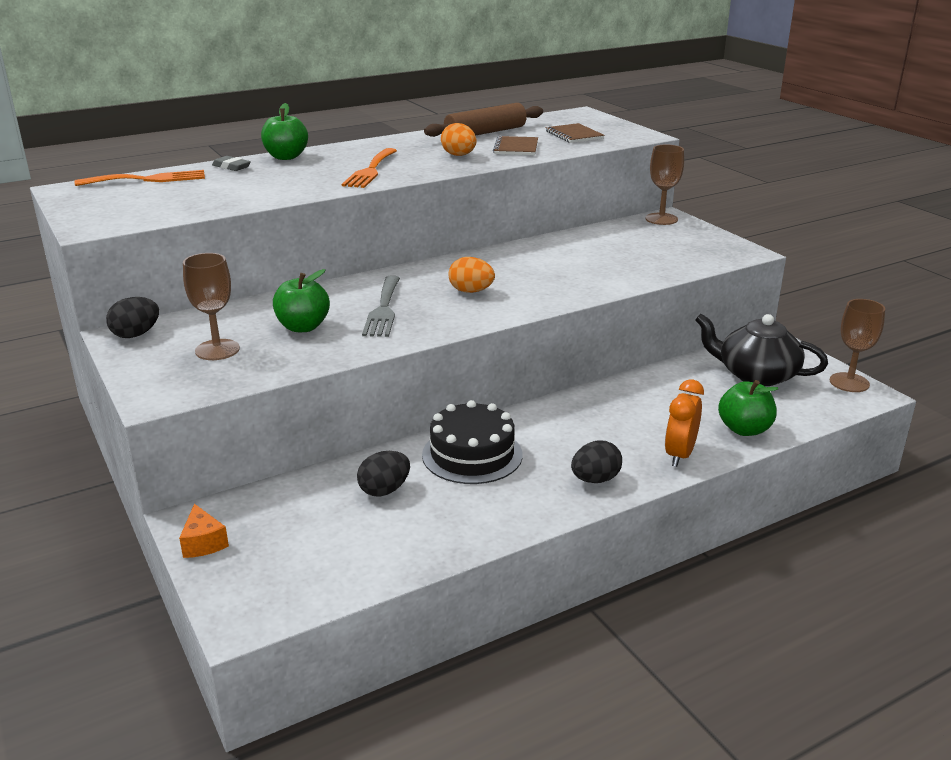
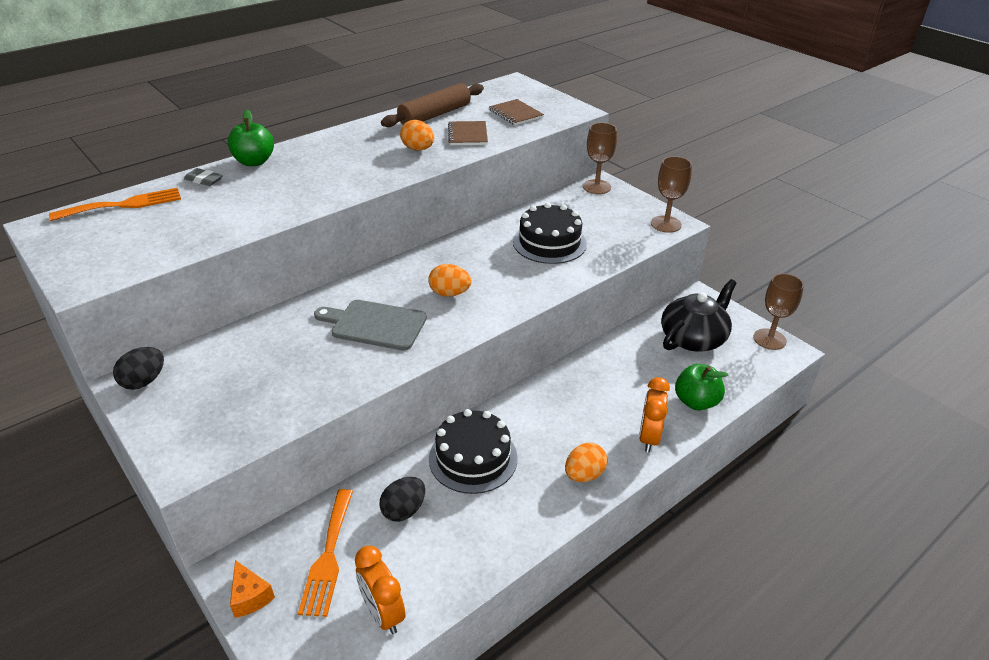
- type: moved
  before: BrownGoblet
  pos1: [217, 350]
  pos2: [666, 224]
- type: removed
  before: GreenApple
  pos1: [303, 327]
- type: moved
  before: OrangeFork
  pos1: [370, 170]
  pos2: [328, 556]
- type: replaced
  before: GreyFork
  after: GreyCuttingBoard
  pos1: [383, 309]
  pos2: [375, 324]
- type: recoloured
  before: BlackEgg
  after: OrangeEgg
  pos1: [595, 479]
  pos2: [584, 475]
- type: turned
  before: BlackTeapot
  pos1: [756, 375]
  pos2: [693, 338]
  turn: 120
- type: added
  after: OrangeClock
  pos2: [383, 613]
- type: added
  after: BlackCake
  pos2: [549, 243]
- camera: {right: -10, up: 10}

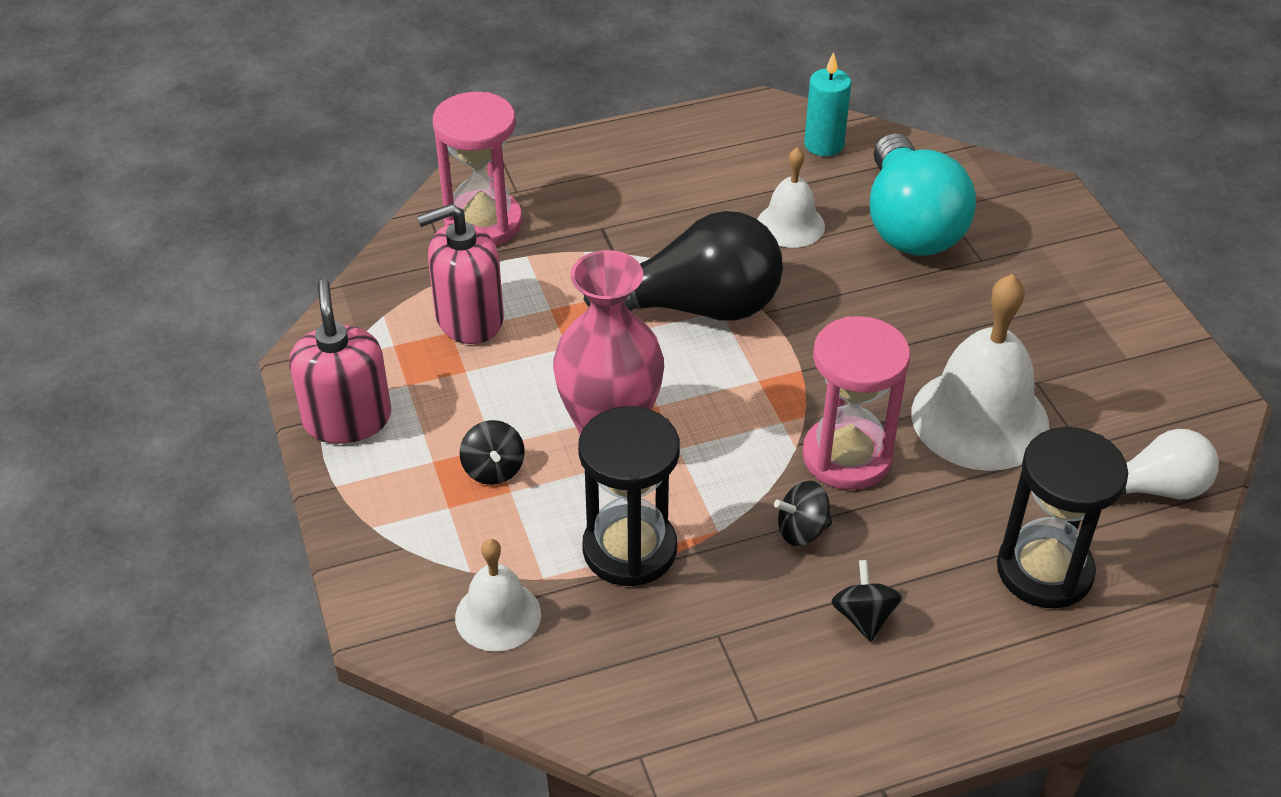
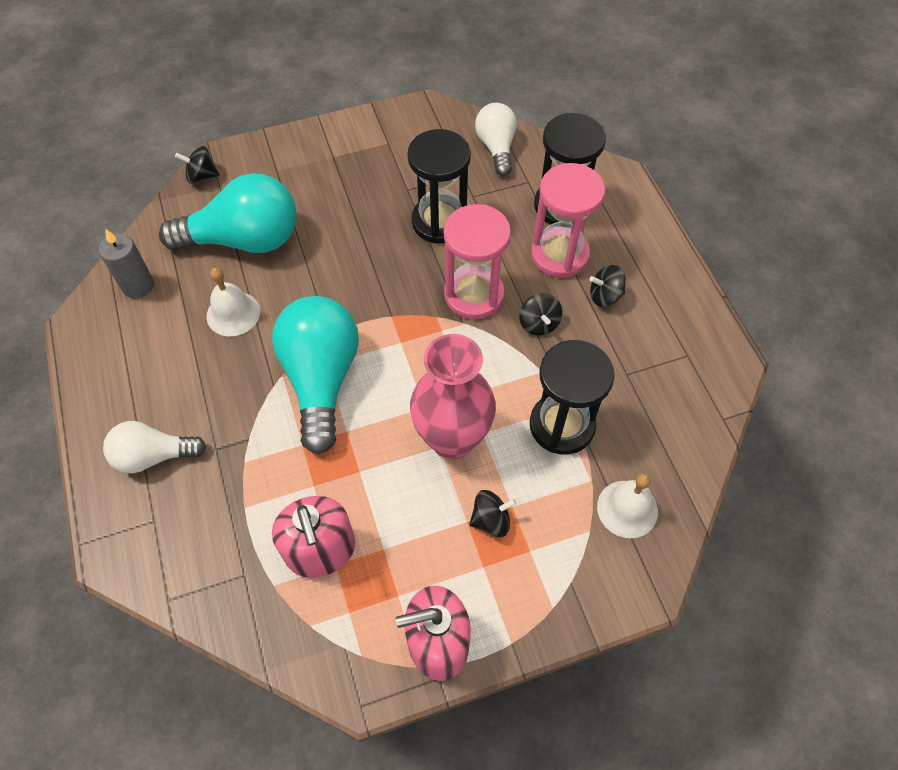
- type: moved
  before: PinkHourglass
  pos1: [483, 223]
  pos2: [559, 254]
- type: recoloured
  before: BlackLightBulb
  after: TurquoiseLightBulb
  pos1: [697, 307]
  pos2: [321, 379]
- type: recoloured
  before: TurquoiseCandle
  after: GreyCandle
  pos1: [824, 145]
  pos2: [138, 286]
- type: replaced
  before: WhiteBell
  after: BlackHourglass
  pos1: [980, 419]
  pos2: [440, 221]
- type: added
  after: WhiteLightBulb
  pos2: [154, 456]
- type: added
  after: BlackSpinningTop
  pos2: [201, 176]
- camera: {right: -90, up: 15}

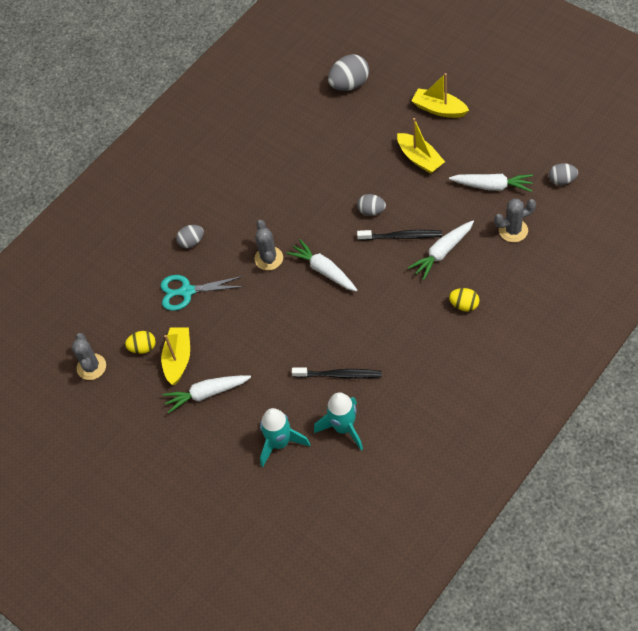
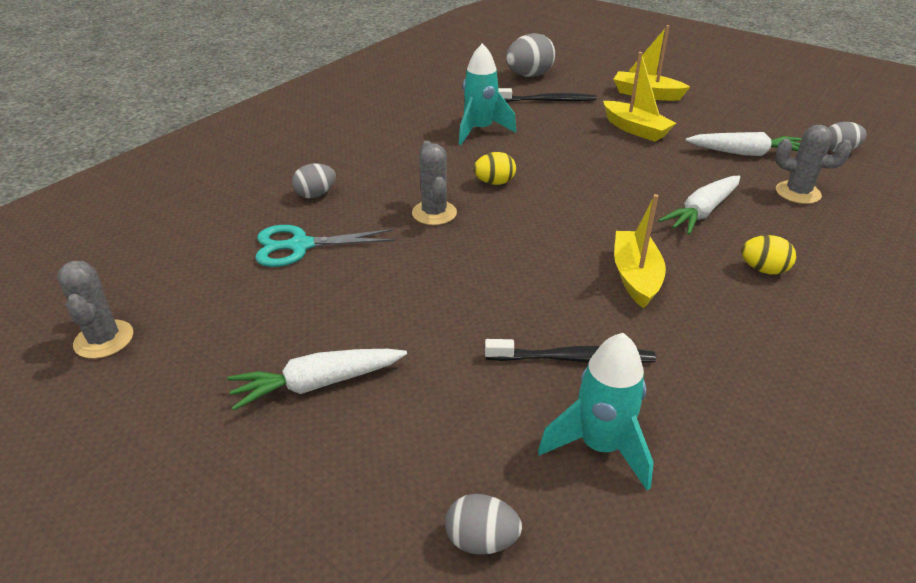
- type: moved
  before: YellowEgg
  pos1: [143, 348]
  pos2: [494, 182]
- type: moved
  before: YellowBoat
  pos1: [178, 359]
  pos2: [635, 277]
- type: moved
  before: TurquoiseRocket
  pos1: [280, 443]
  pos2: [480, 130]
- type: removed
  before: WhiteCarrot
  pos1: [324, 270]
- type: moved
  before: GreyEgg
  pos1: [371, 211]
  pos2: [481, 540]
- type: moved
  before: BlackToothbrush
  pos1: [401, 236]
  pos2: [547, 100]
- type: turned
  before: GreyCactus
  pos1: [513, 230]
  pos2: [798, 193]
  turn: 45
- camera: {right: -10, up: -20}

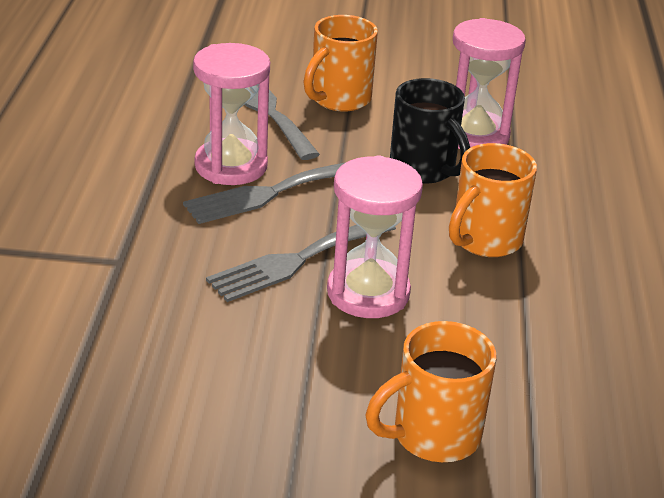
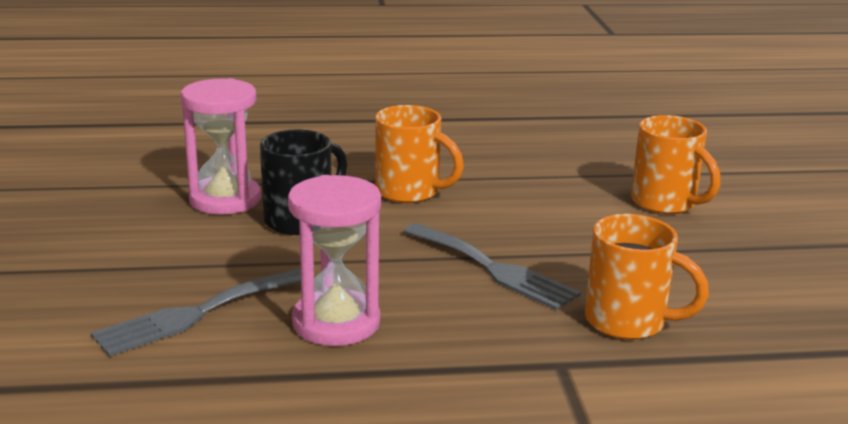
- type: removed
  before: GreyFork
  pos1: [270, 193]
- type: moved
  before: OrangeMug
  pos1: [339, 99]
  pos2: [628, 322]
- type: removed
  before: PinkHourglass
  pos1: [368, 293]
- camera: {right: -100, up: -10}

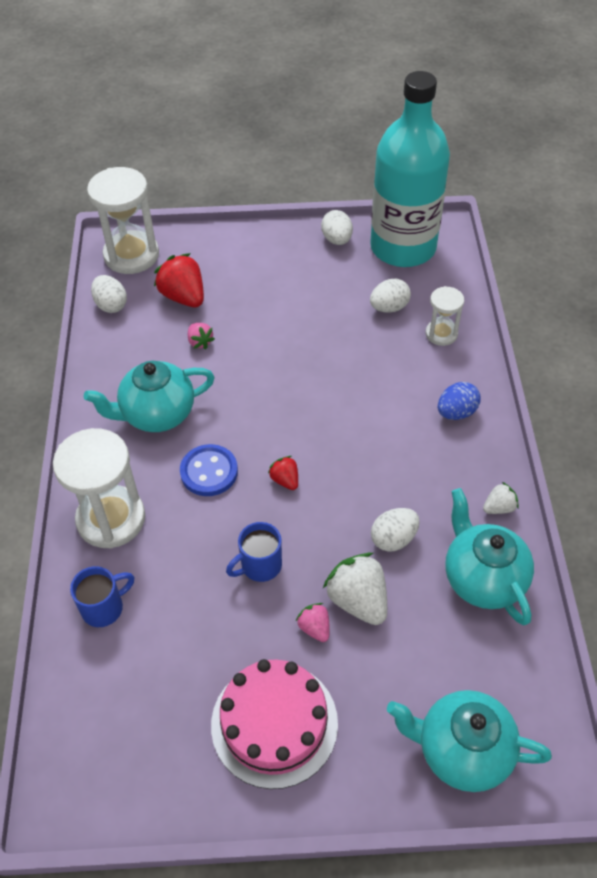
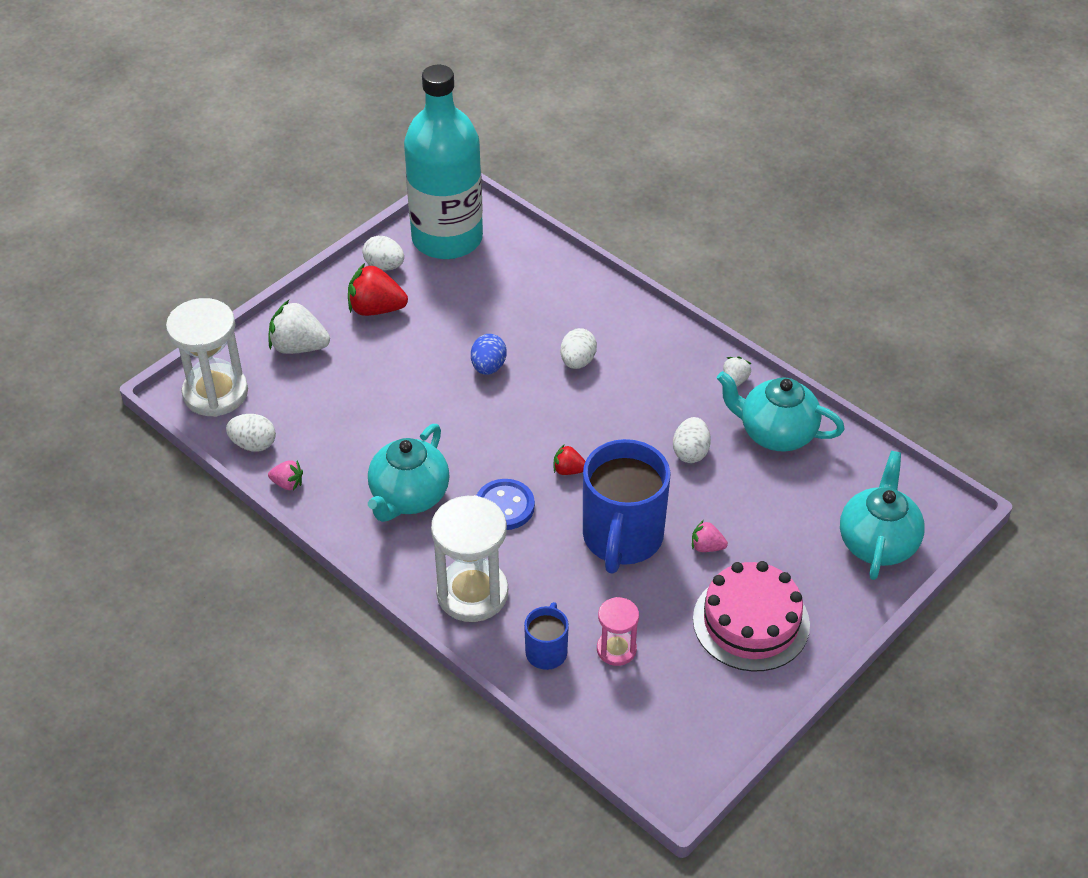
- type: moved
  before: RedStrawberry
  pos1: [183, 297]
  pos2: [376, 309]
- type: moved
  before: PinkStrawberry
  pos1: [200, 342]
  pos2: [287, 483]
- type: resized
  before: BlueMug
  pos1: [259, 566]
  pos2: [622, 538]
  scale: 2.05
- type: moved
  before: WhiteStrawberry
  pos1: [358, 600]
  pos2: [299, 347]
- type: moved
  before: WhiteEgg
  pos1: [389, 307]
  pos2: [577, 361]
- type: turned
  before: TurquoiseTeapot
  pos1: [462, 750]
  pos2: [877, 543]
  turn: 135
- type: removed
  before: WhiteHourglass
  pos1: [441, 334]
- type: moved
  before: BlueEgg
  pos1: [456, 412]
  pos2: [488, 367]
- type: added
  after: PinkHourglass
  pos2: [616, 649]
- camera: {right: -45, up: -5}

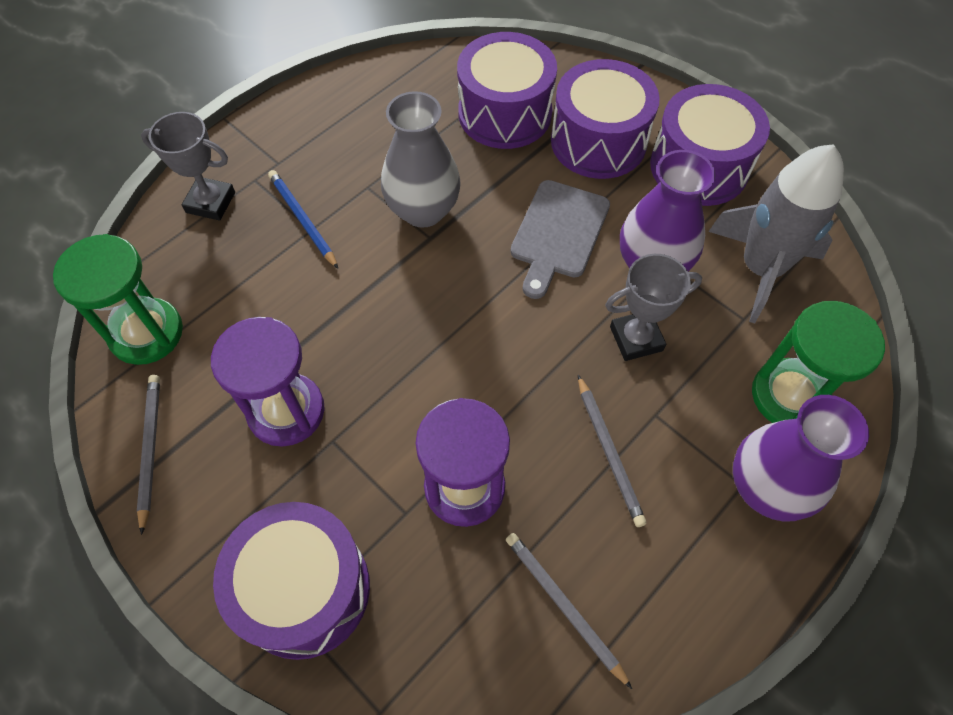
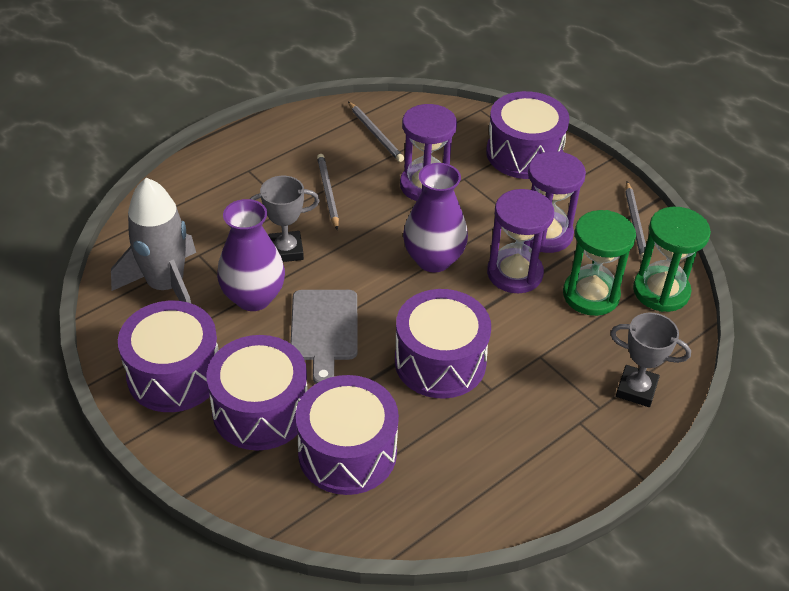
- type: removed
  before: BluePencil
  pos1: [302, 220]
- type: replaced
  before: GreyVase
  after: PurpleDrum
  pos1: [423, 210]
  pos2: [440, 361]
- type: turned
  before: GreyCuttingBoard
  pos1: [558, 233]
  pos2: [324, 329]
  turn: 150
- type: moved
  before: PurpleVase
  pos1: [766, 488]
  pos2: [433, 259]
- type: moved
  before: GreenHourglass
  pos1: [789, 396]
  pos2: [591, 295]
- type: added
  after: PurpleHourglass
  pos2: [514, 273]
- camera: {right: -175, up: -15}

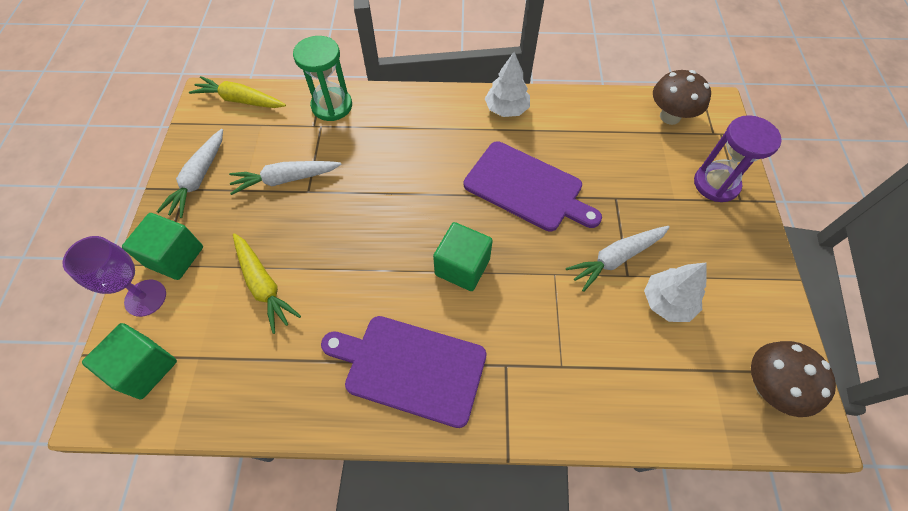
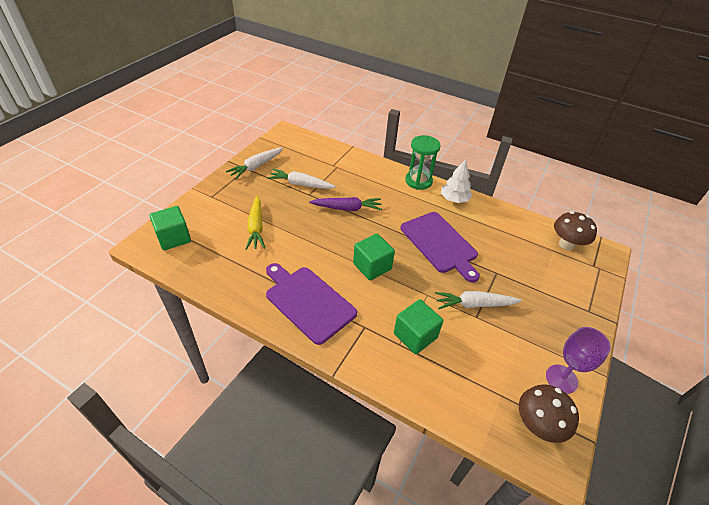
- type: moved
  before: PurpleGoblet
  pos1: [145, 298]
  pos2: [561, 379]
- type: moved
  before: GreenCube
  pos1: [175, 257]
  pos2: [415, 335]
- type: removed
  before: YellowCarrot
  pos1: [240, 100]
- type: moved
  before: GreenHourglass
  pos1: [332, 106]
  pos2: [418, 181]
- type: removed
  before: WhiteTree
  pos1: [667, 302]
- type: removed
  before: PurpleHourglass
  pos1: [716, 184]
- type: added
  after: PurpleCarrot
  pos2: [347, 208]
- camera: {right: 25, up: -15}

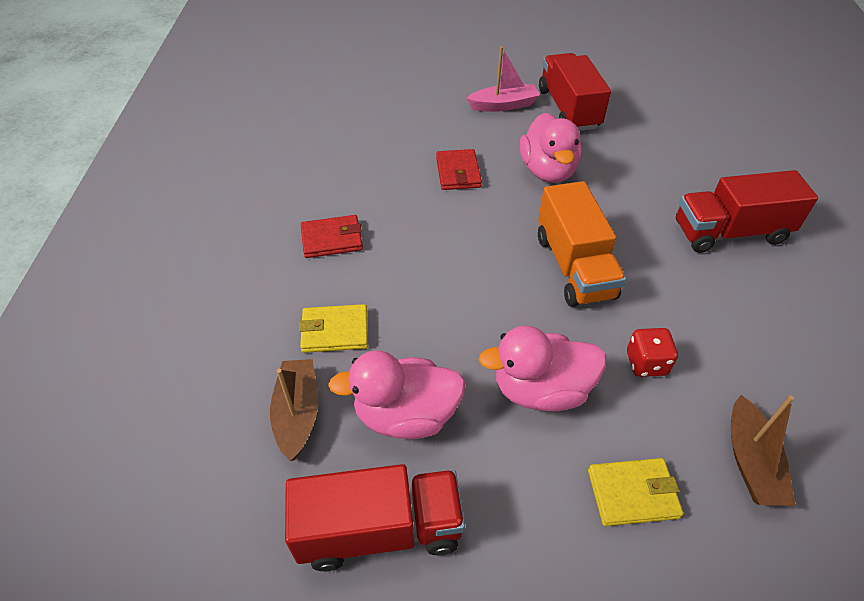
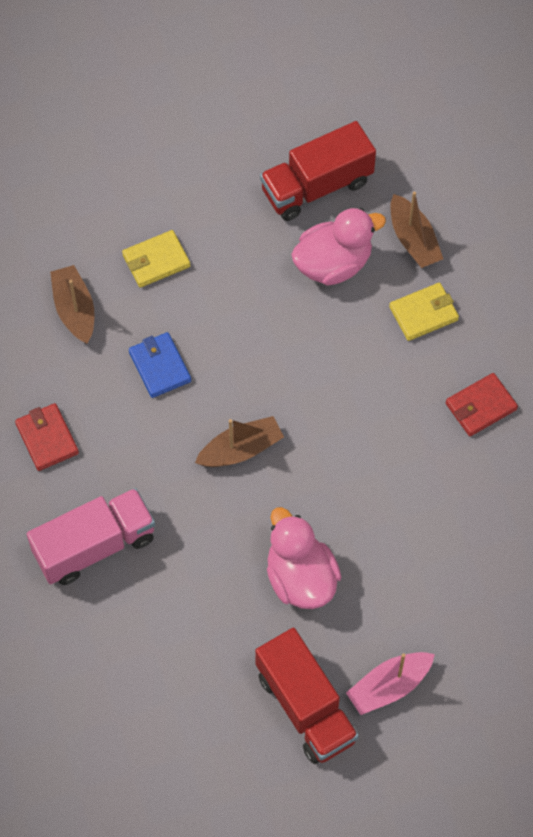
- type: moved
  before: RedWallet
  pos1: [458, 172]
  pos2: [47, 439]
- type: removed
  before: PinkDuck
  pos1: [541, 390]
- type: replaced
  before: OrangeTruck
  after: BrownBoat
  pos1: [574, 266]
  pos2: [240, 450]
- type: replaced
  before: RedDice
  after: BlueWallet
  pos1: [646, 363]
  pos2: [160, 367]
- type: recoloured
  before: RedTruck
  after: PinkTruck
  pos1: [730, 232]
  pos2: [94, 546]
- camera: {right: 160, up: 15}

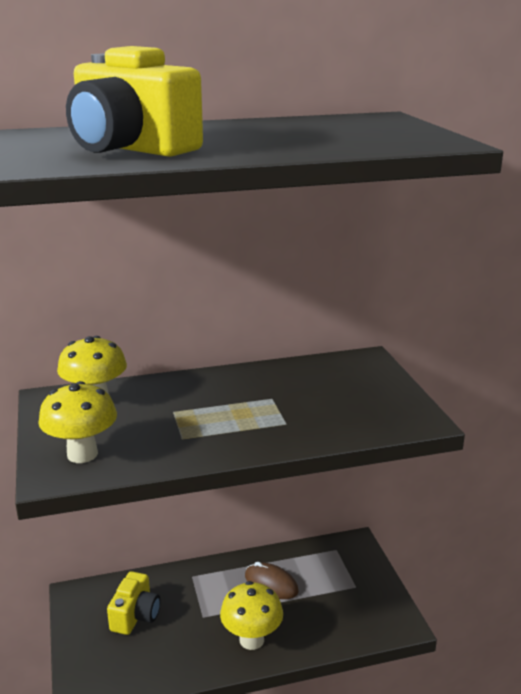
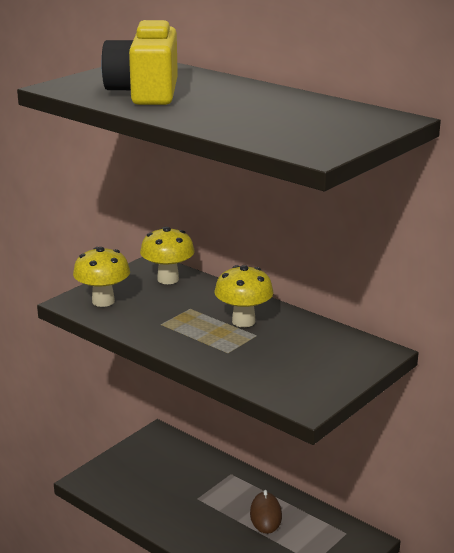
- type: removed
  before: YellowCamera
  pos1: [135, 615]
- type: moved
  before: YellowMushroom
  pos1: [251, 640]
  pos2: [243, 321]
- camera: {right: 55, up: 0}

